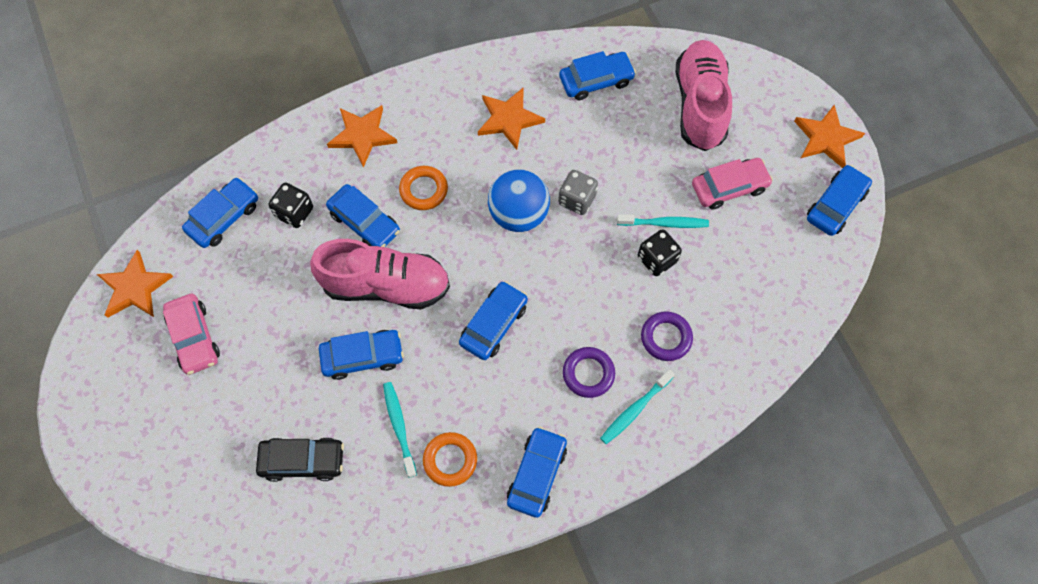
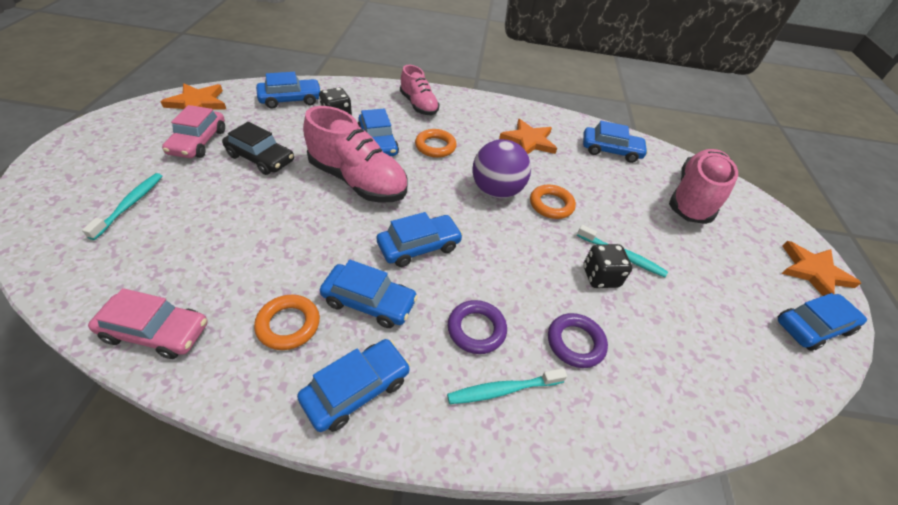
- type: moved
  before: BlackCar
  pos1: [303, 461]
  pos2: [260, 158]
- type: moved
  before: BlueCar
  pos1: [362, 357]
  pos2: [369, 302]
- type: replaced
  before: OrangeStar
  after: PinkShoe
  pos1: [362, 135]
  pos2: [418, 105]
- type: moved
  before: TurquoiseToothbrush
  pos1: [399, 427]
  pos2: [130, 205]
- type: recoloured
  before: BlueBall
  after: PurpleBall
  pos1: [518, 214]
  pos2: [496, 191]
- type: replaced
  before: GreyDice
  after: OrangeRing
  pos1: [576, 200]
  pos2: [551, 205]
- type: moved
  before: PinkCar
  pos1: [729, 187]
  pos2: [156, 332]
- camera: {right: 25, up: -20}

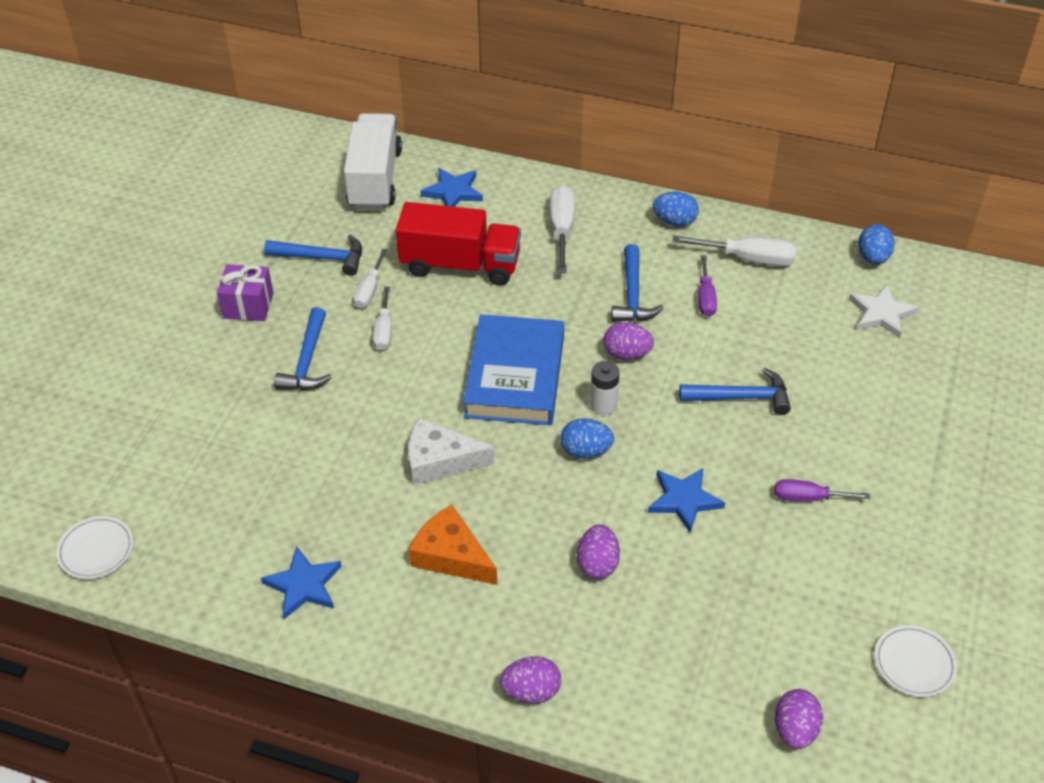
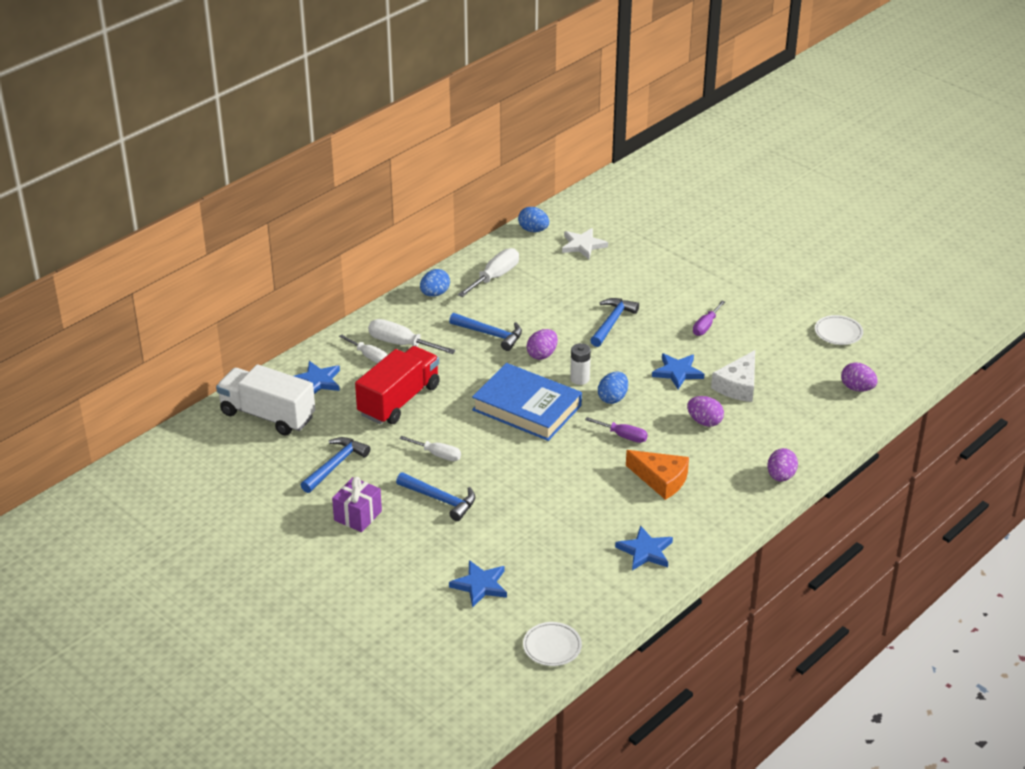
- type: moved
  before: WhiteScrewdriver
  pos1: [369, 290]
  pos2: [369, 356]
- type: moved
  before: WhiteCheese
  pos1: [440, 461]
  pos2: [738, 385]
- type: turned
  before: OrangeCheese
  pos1: [451, 555]
  pos2: [661, 479]
  turn: -120
- type: moved
  before: PurpleScrewdriver
  pos1: [705, 298]
  pos2: [623, 436]
- type: added
  after: BlueStar
  pos2: [480, 585]
- camera: {right: -65, up: -10}

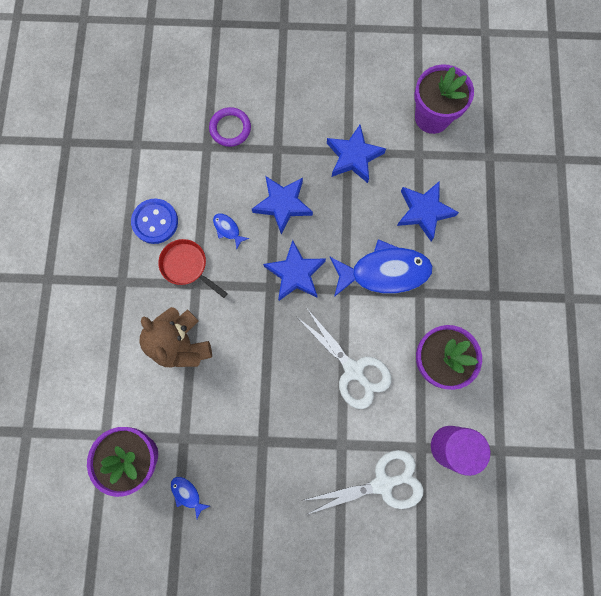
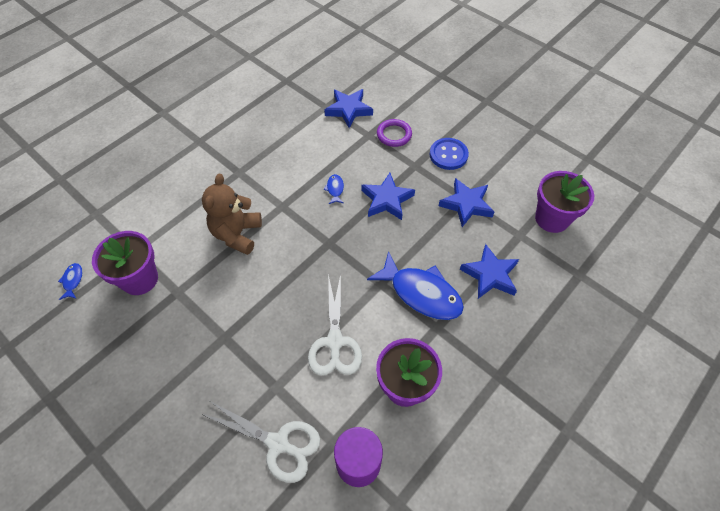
- type: moved
  before: BlueButton
  pos1: [155, 222]
  pos2: [448, 155]
- type: removed
  before: RedPan
  pos1: [187, 266]
- type: moved
  before: BlueFish
  pos1: [187, 494]
  pos2: [73, 281]
- type: moved
  before: BlueStar
  pos1: [295, 273]
  pos2: [348, 110]
- camera: {right: 40, up: -20}

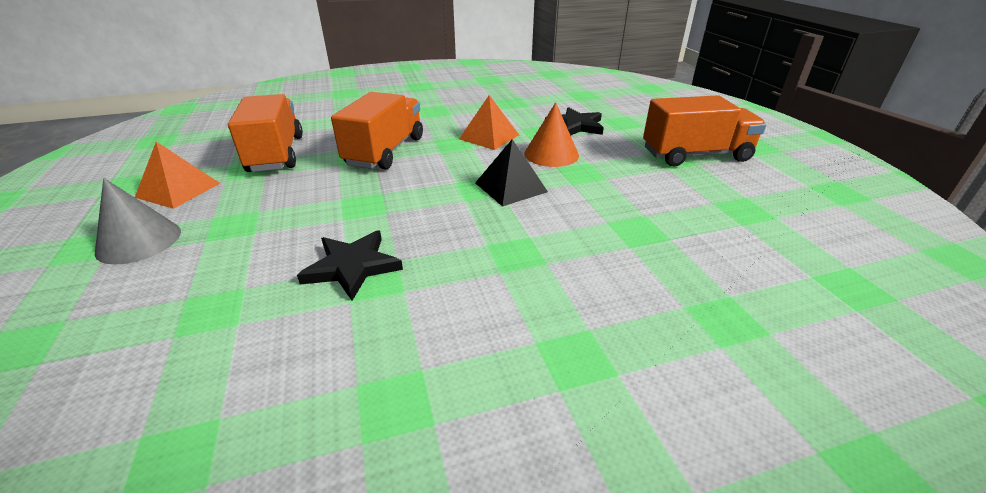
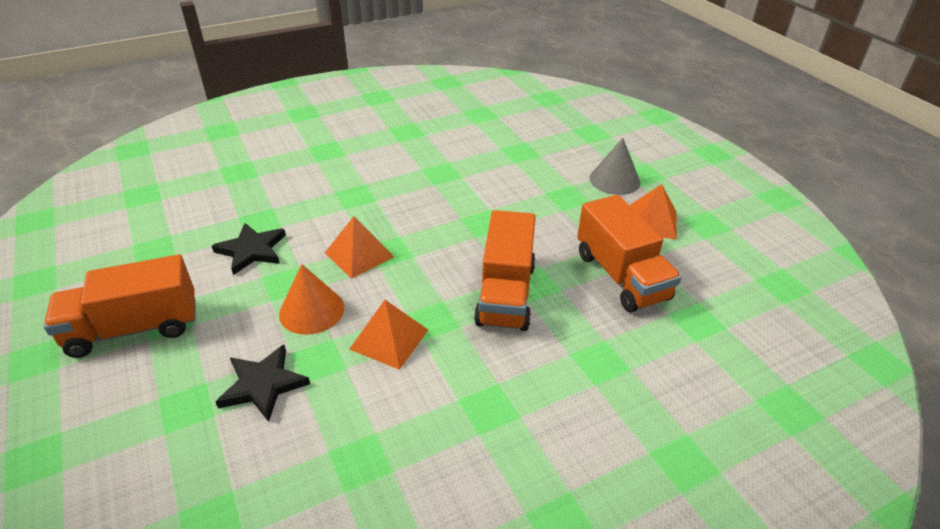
- type: moved
  before: BlackStar
  pos1: [352, 267]
  pos2: [252, 250]
- type: recoloured
  before: BlackPyramid
  after: OrangePyramid
  pos1: [510, 187]
  pos2: [359, 254]
- camera: {right: 170, up: 5}

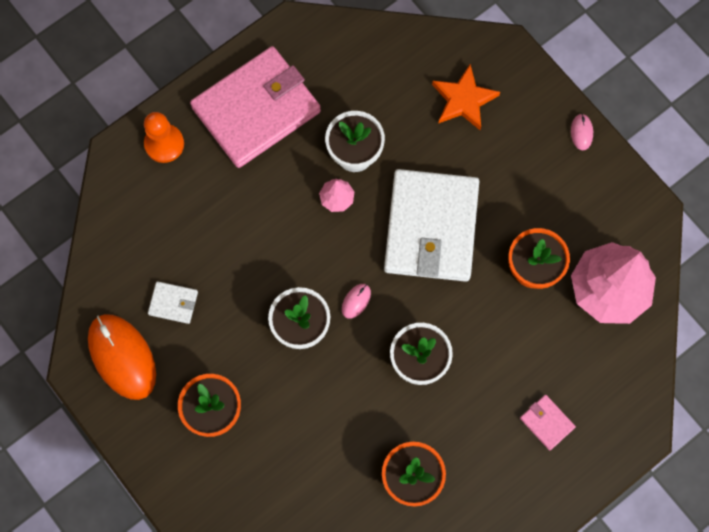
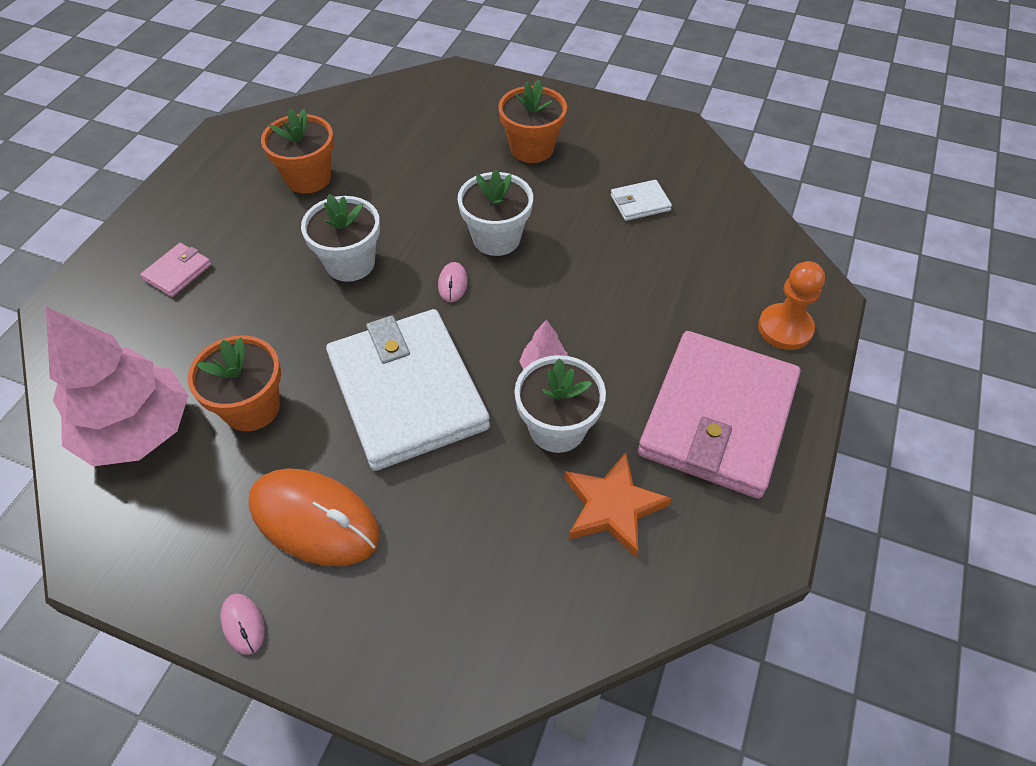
- type: moved
  before: OrangeMouse
  pos1: [122, 357]
  pos2: [314, 519]
- type: moved
  before: OrangeStar
  pos1: [463, 100]
  pos2: [612, 507]
- type: turned
  before: PinkWallet
  pos1: [547, 422]
  pos2: [177, 272]
  turn: -75
- camera: {right: 150, up: -20}

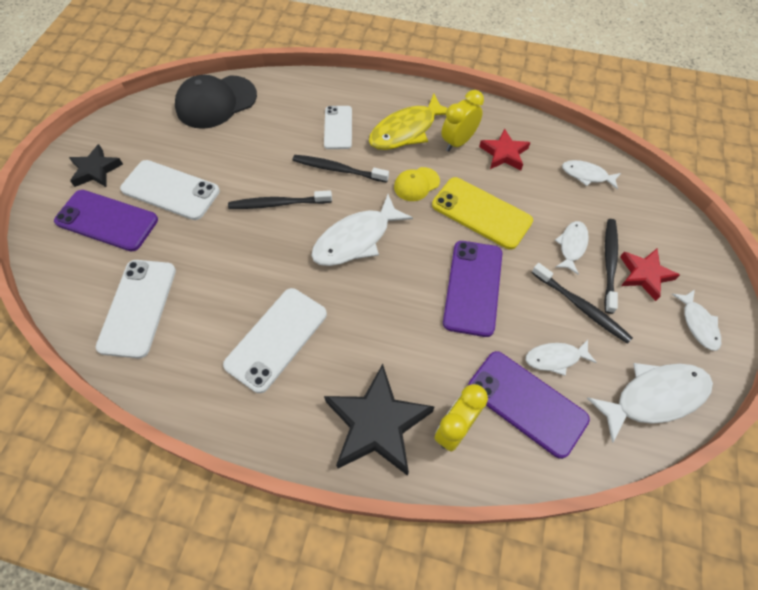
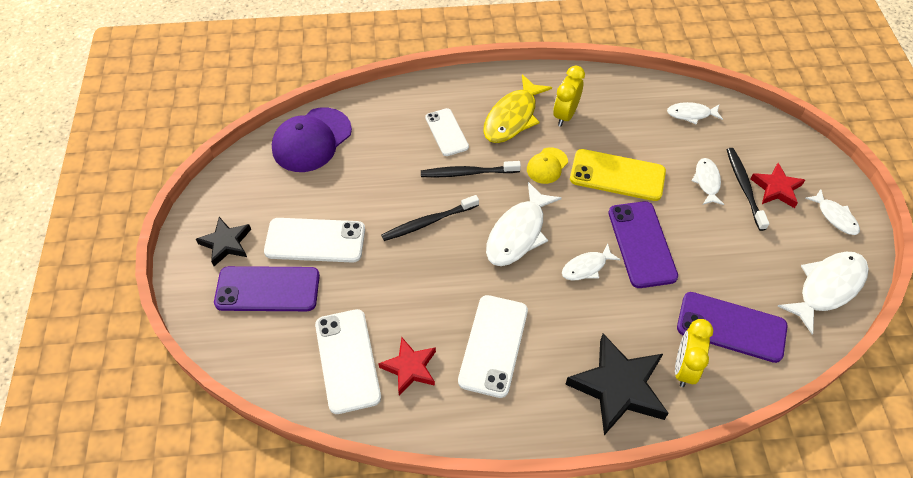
- type: recoloured
  before: BlackCap
  after: PurpleCap
  pos1: [216, 102]
  pos2: [311, 140]
- type: moved
  before: RedStar
  pos1: [504, 153]
  pos2: [410, 368]
- type: moved
  before: WhiteFish
  pos1: [555, 358]
  pos2: [586, 267]
- type: removed
  before: BlackToothbrush
  pos1: [582, 307]
- camera: {right: -20, up: -5}

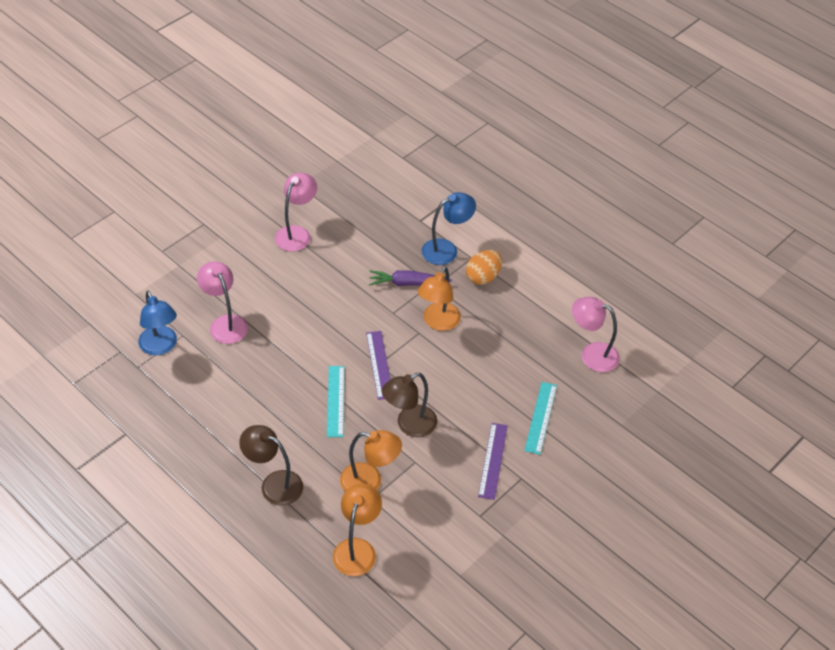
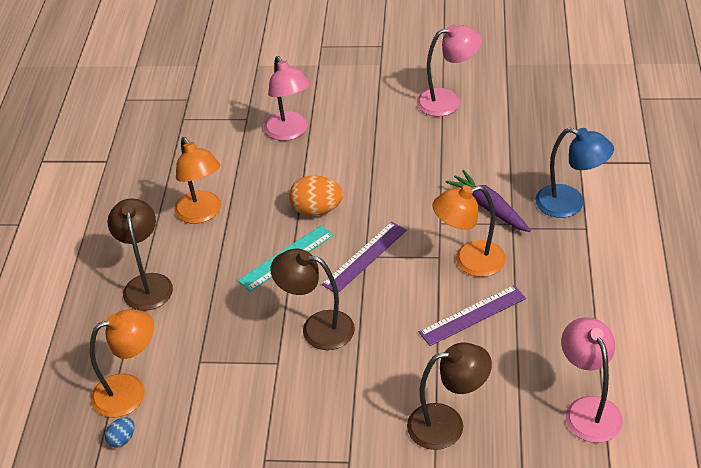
- type: removed
  before: BlueLamp
  pos1: [161, 347]
- type: turned
  before: PinkLamp
  pos1: [225, 323]
  pos2: [289, 132]
  turn: 135
- type: moved
  before: OrangeLamp
  pos1: [370, 482]
  pos2: [202, 214]
- type: moved
  before: OrangeEgg
  pos1: [483, 277]
  pos2: [317, 210]
- type: moved
  before: PurpleRuler
  pos1: [492, 460]
  pos2: [472, 315]
- type: replaced
  before: TurquoiseRuler
  after: BrownLamp
  pos1: [541, 417]
  pos2: [447, 424]
- type: added
  after: BlueEgg
  pos2: [122, 439]
- camera: {right: 55, up: -5}

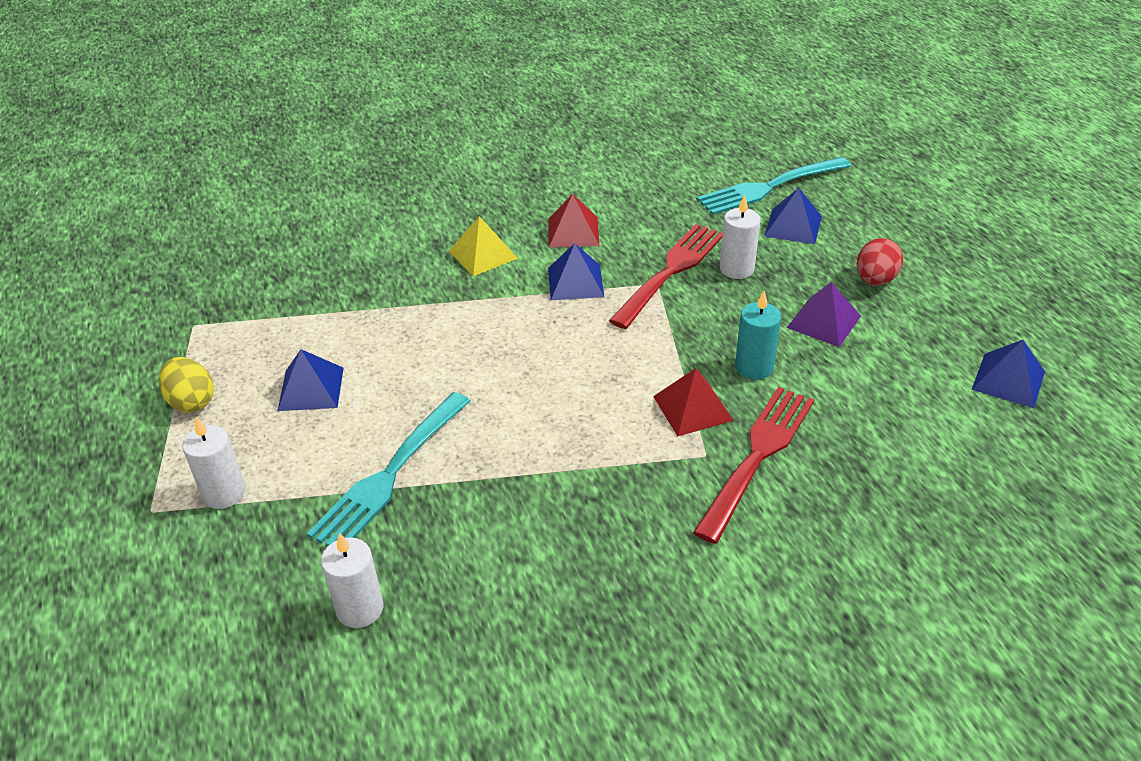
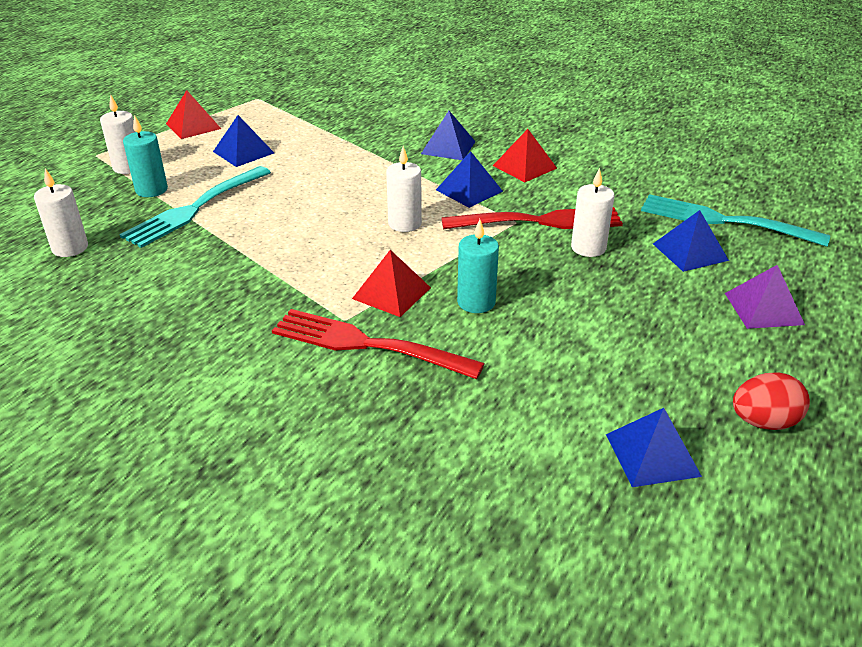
- type: replaced
  before: YellowEgg
  after: RedPyramid
  pos1: [192, 401]
  pos2: [193, 126]
- type: turned
  before: TurquoiseFork
  pos1: [391, 473]
  pos2: [196, 208]
  turn: -45
- type: recoloured
  before: YellowPyramid
  after: BluePyramid
  pos1: [483, 254]
  pos2: [448, 147]
- type: turned
  before: RedFork
  pos1: [757, 457]
  pos2: [369, 345]
  turn: -150
- type: moved
  before: PurplePyramid
  pos1: [824, 321]
  pos2: [764, 308]
- type: moved
  before: RedEgg
  pos1: [875, 280]
  pos2: [763, 422]
- type: added
  after: TurquoiseCandle
  pos2: [151, 190]
- type: added
  after: WhiteCandle
  pos2: [404, 223]
- camera: {right: 50, up: -5}

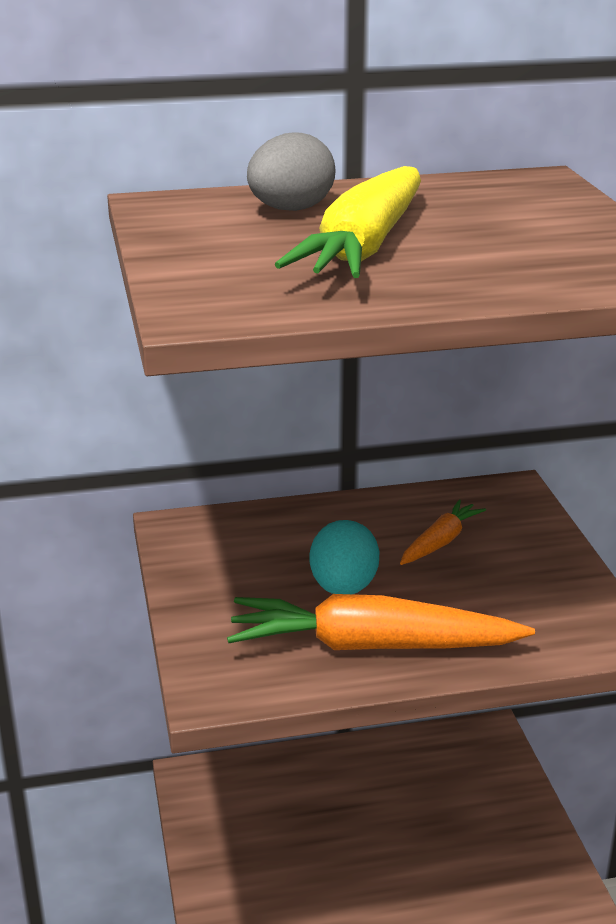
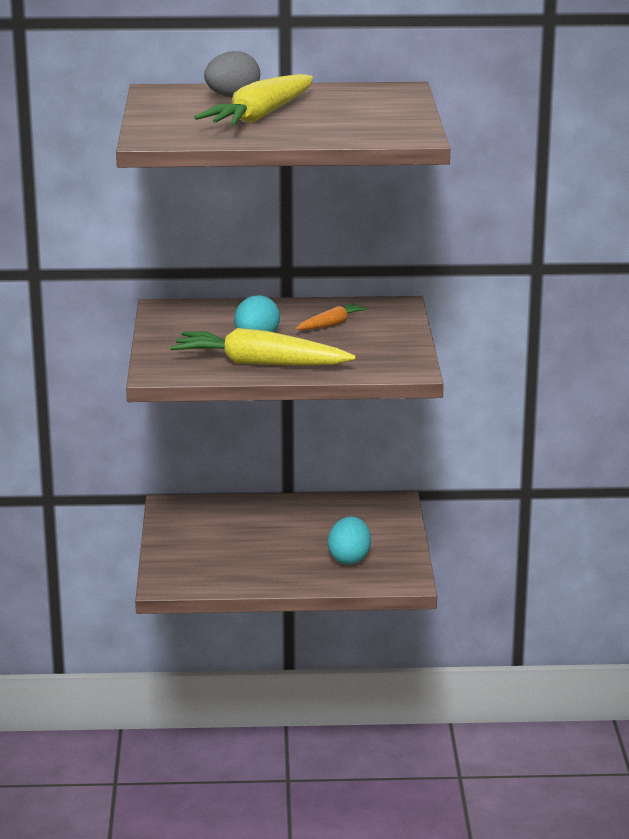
- type: recoloured
  before: OrangeCarrot
  after: YellowCarrot
  pos1: [371, 646]
  pos2: [259, 363]
- type: added
  after: TurquoiseEgg
  pos2: [349, 559]
- camera: {right: 10, up: -5}

